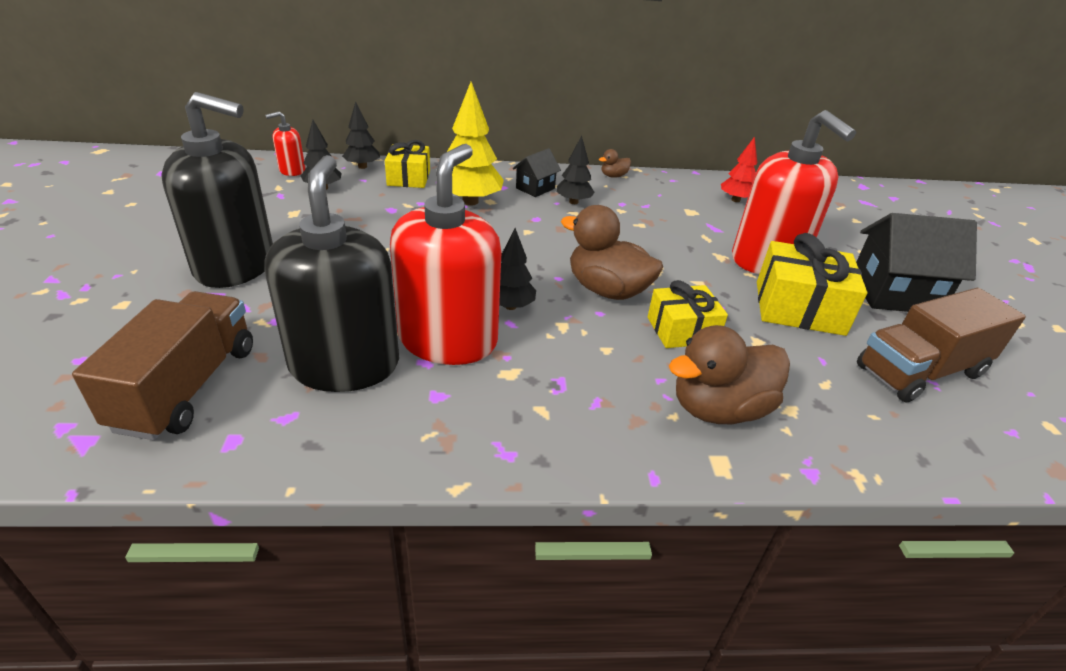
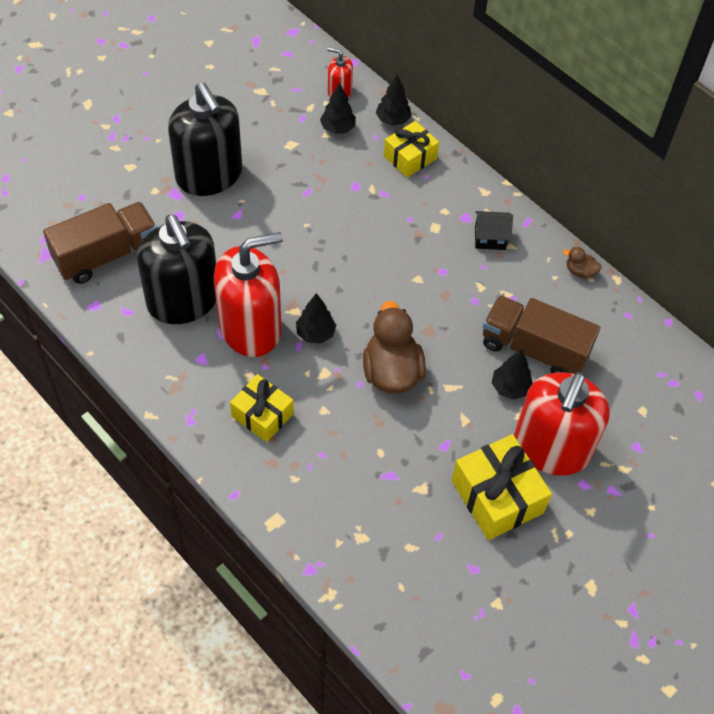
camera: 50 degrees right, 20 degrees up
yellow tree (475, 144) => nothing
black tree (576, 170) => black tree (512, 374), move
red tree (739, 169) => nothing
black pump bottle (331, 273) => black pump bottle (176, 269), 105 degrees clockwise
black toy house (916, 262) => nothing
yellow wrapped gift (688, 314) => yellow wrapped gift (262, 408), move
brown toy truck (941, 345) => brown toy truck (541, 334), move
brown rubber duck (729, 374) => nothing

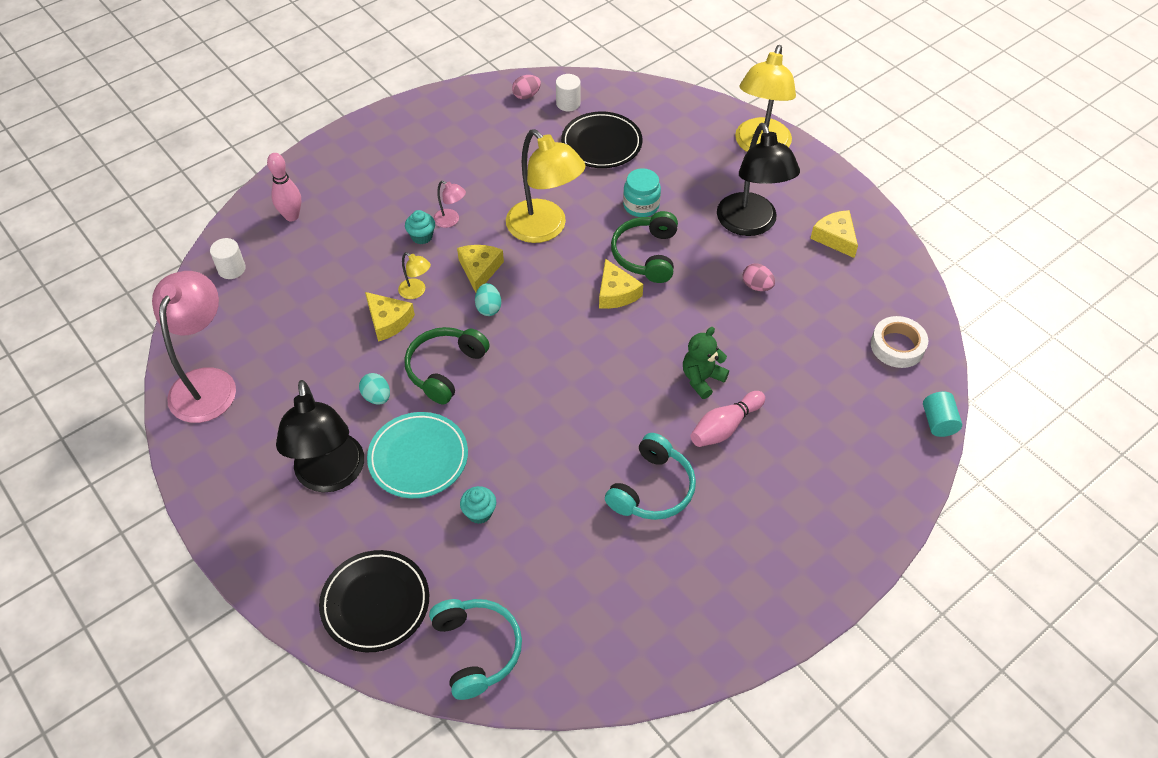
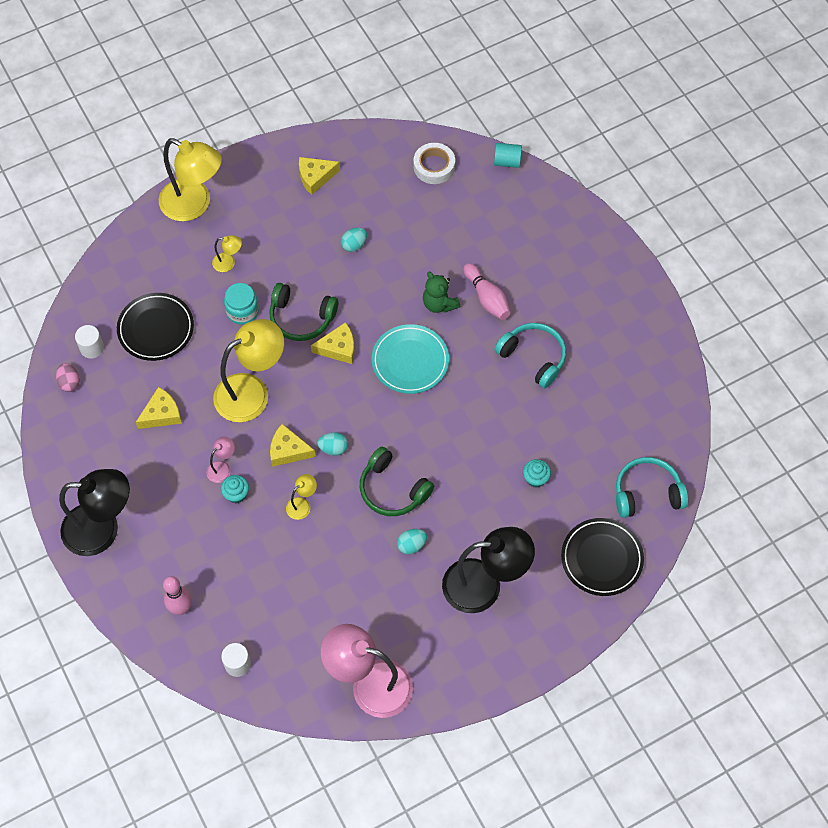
camera: 80 degrees left, 10 degrees up
black reading lamp (758, 179) => black reading lamp (94, 512), move
rose-pink egg (759, 277) => teal egg (354, 239)
yellow cheese wedge (390, 317) => yellow cheese wedge (159, 408), move
teal flat dish (417, 455) => teal flat dish (410, 359), move
nothing => yellow reading lamp (227, 253)

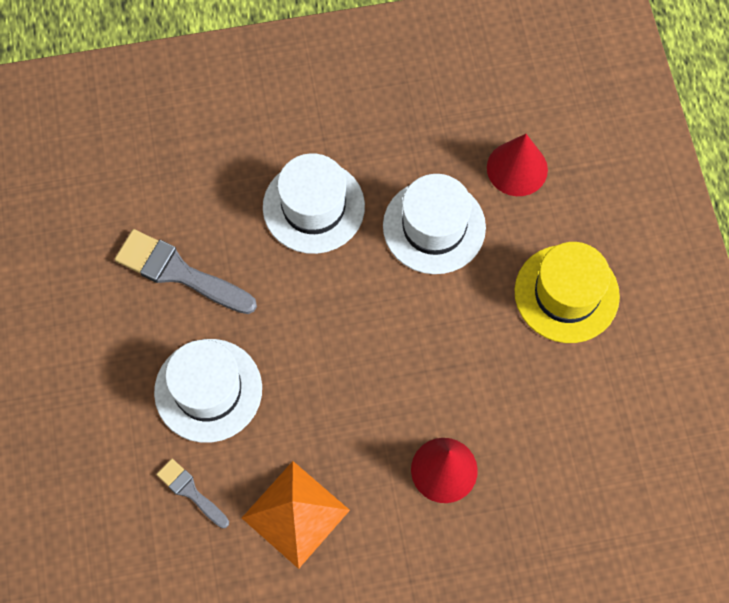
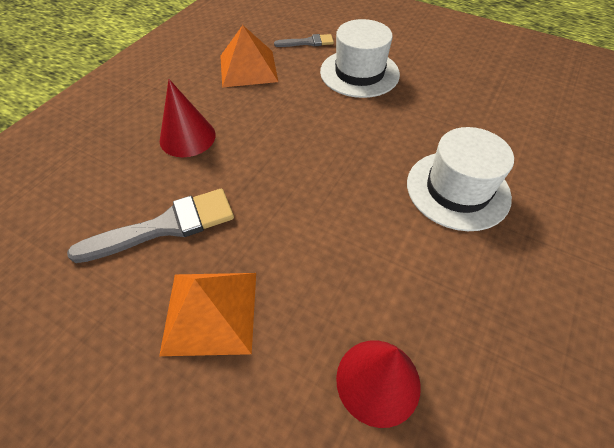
camera: 130 degrees right, 15 degrees down
white hat (434, 224) => nothing
gray brush (186, 271) => gray brush (150, 226), move
yellow hat (567, 292) => orange-coloured pyramid (207, 314)

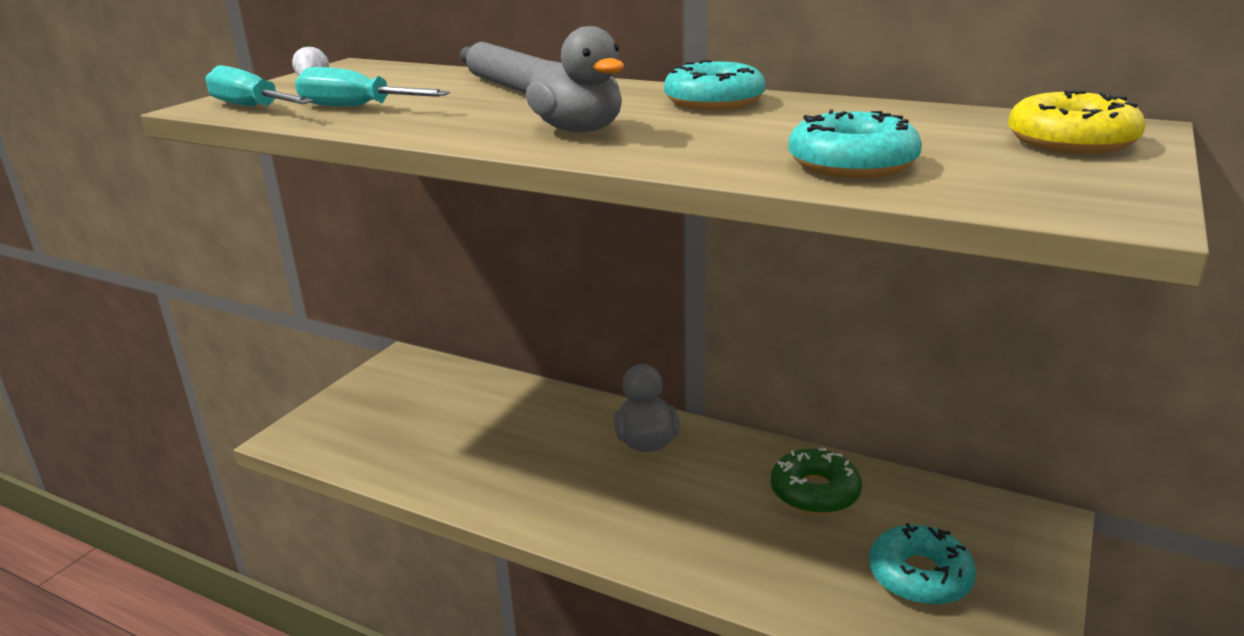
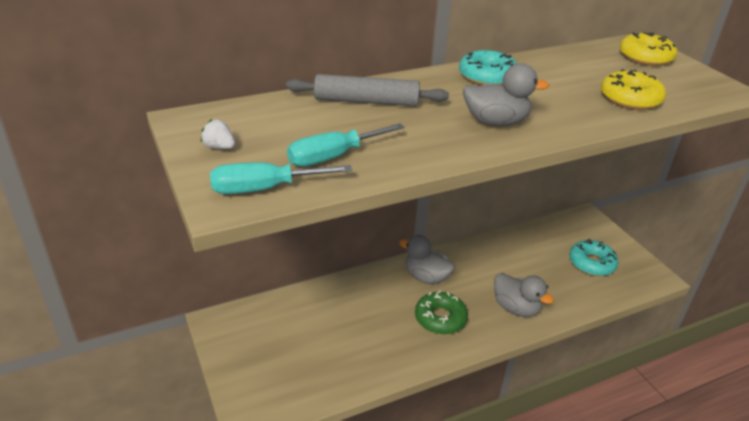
camera: 55 degrees left, 10 degrees up
teal glazed donut (855, 143) => yellow glazed donut (633, 89)
emerald glazed donut (816, 481) => emerald glazed donut (441, 312), move
nothing => gray rubber duck (524, 295)

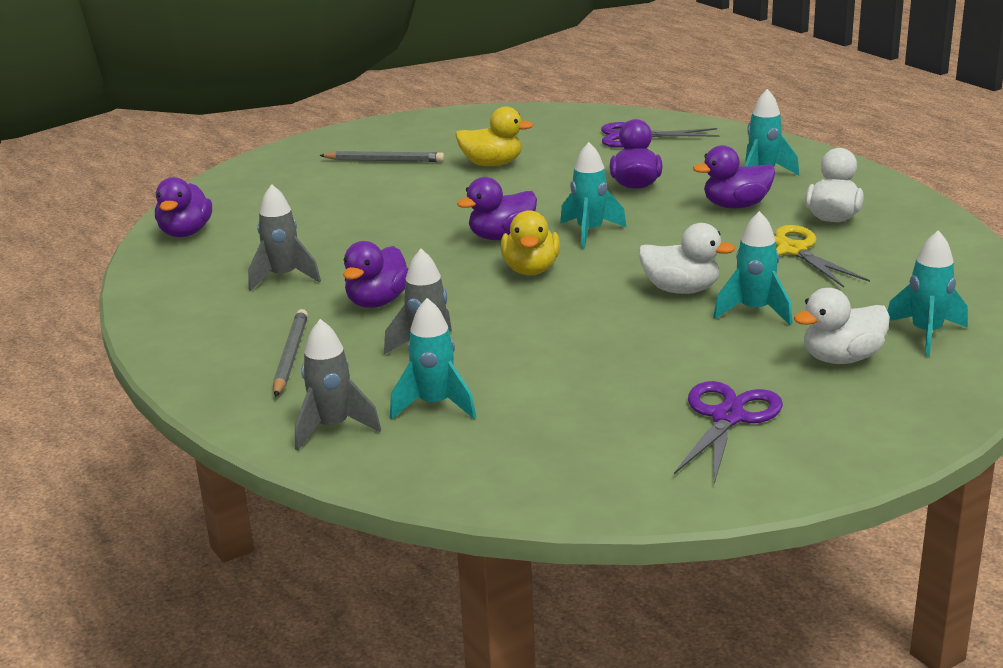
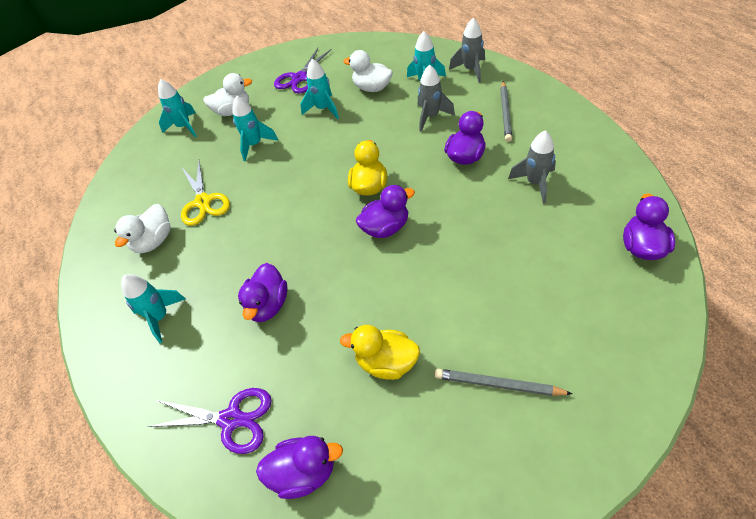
camera: 170 degrees left, 25 degrees up
teal toy rocket (593, 195) => teal toy rocket (319, 89), move
purple rubber duck (734, 176) => purple rubber duck (299, 467), move
white rubber duck (687, 258) => white rubber duck (368, 71), move

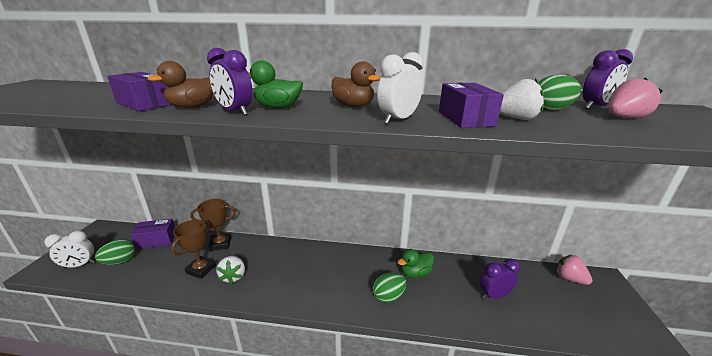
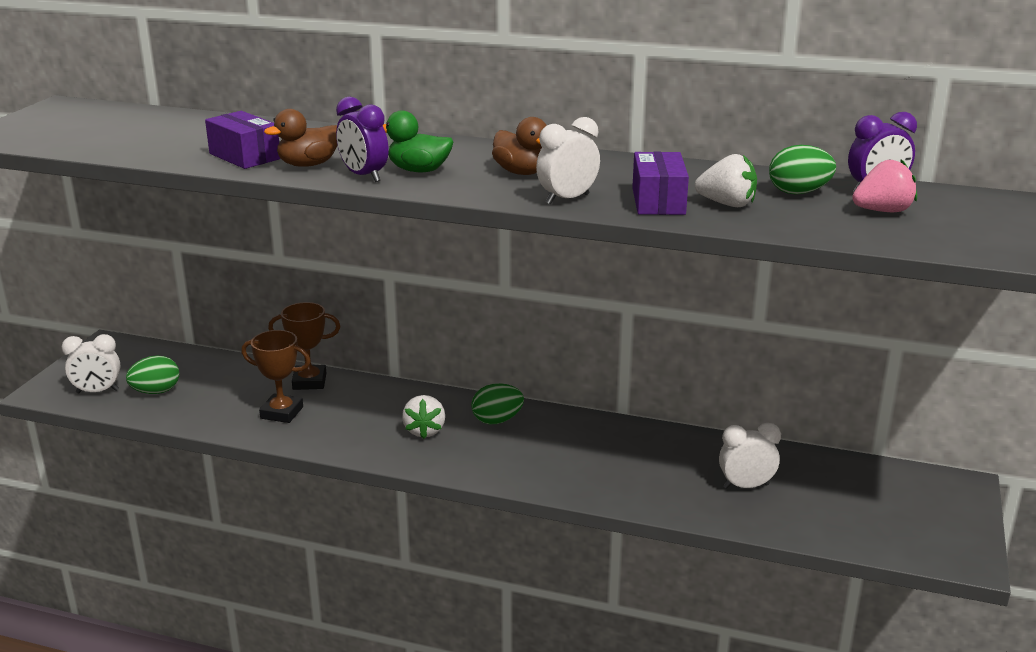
camera: 10 degrees right, 0 degrees up
purple parcel (153, 234) => nothing
brown award cup (193, 249) => brown award cup (276, 376), 75 degrees clockwise
emerald rubber duck (415, 263) => nothing
rose-pink berry (574, 270) => nothing
white berry (230, 270) => white berry (423, 417), move
purple bedside clock (500, 278) => white bedside clock (750, 456)
emerald egg (389, 288) => emerald egg (497, 403), move

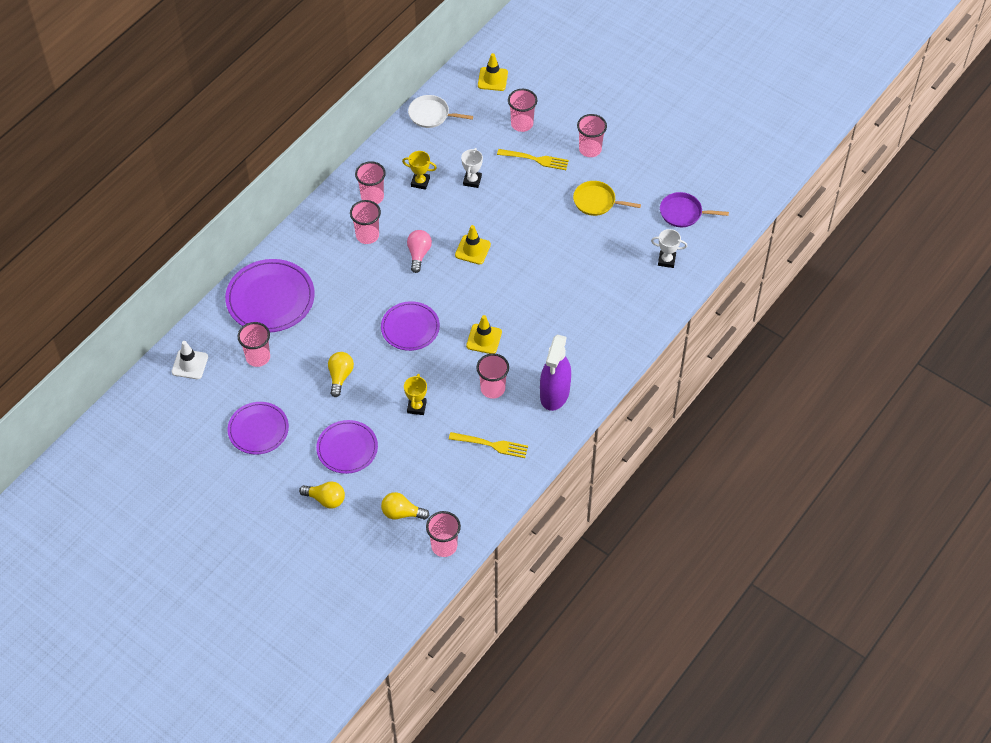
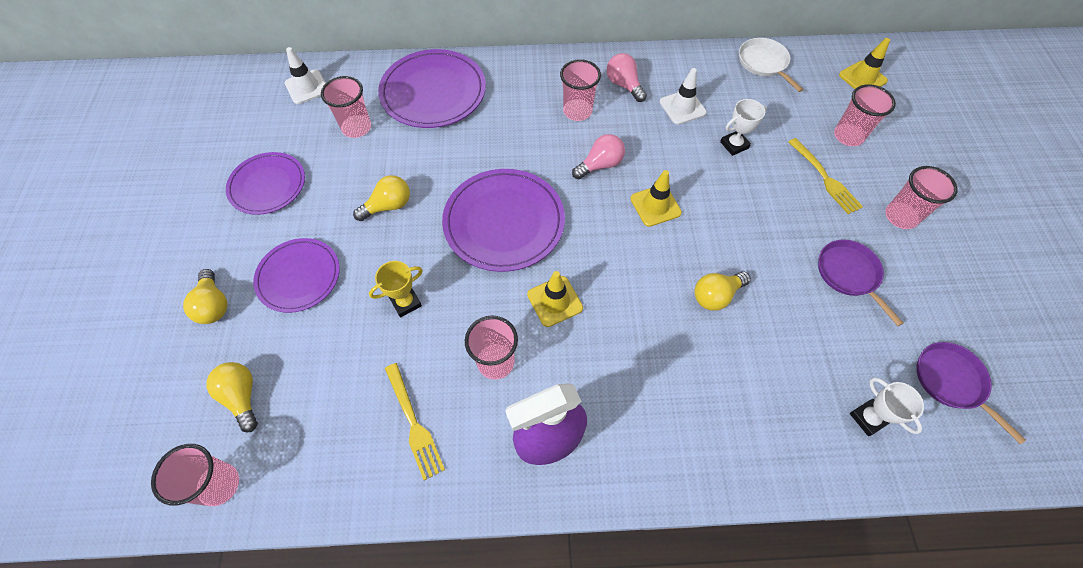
camera: 50 degrees right, 5 degrees up
yellow award cup (419, 170) => white traffic cone (683, 96)
rose-pink tumbler (370, 182) => rose-pink light bulb (627, 77)
yellow frying pan (607, 198) => purple frying pan (860, 283)
purple flat dish (410, 326) => purple flat dish (503, 220), x1.53
nothing => yellow light bulb (722, 291)

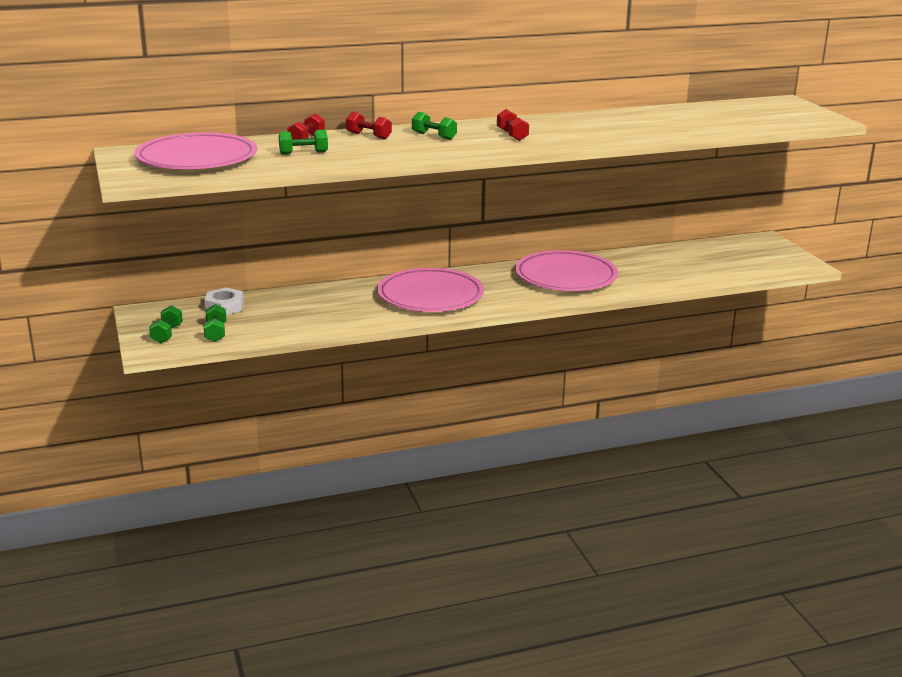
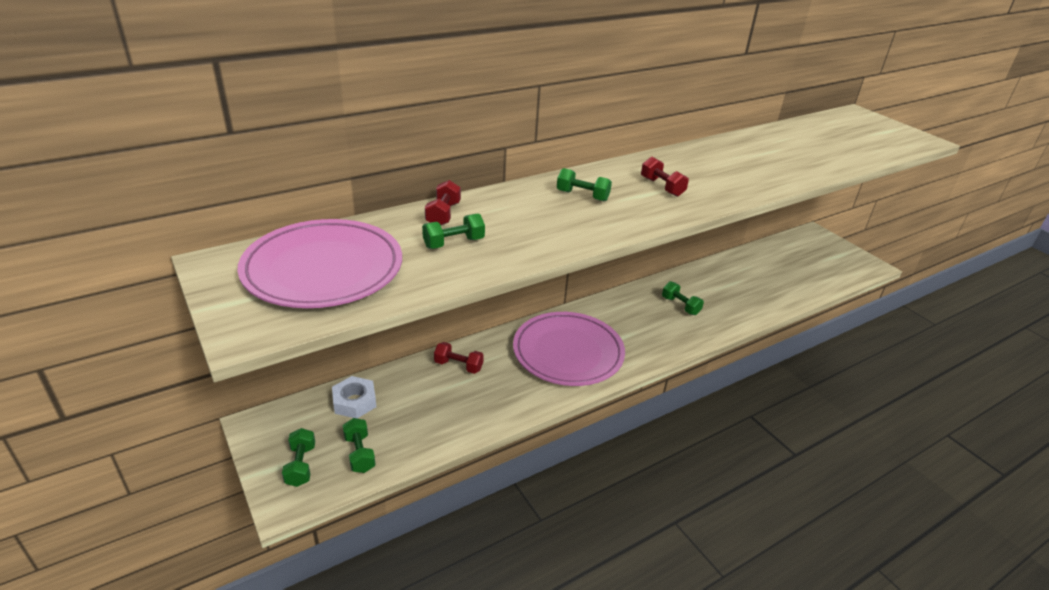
camera: 15 degrees left, 10 degrees up
red dumbbell (369, 126) => red dumbbell (459, 358), move
rose-pink flat dish (566, 270) => emerald dumbbell (683, 298)

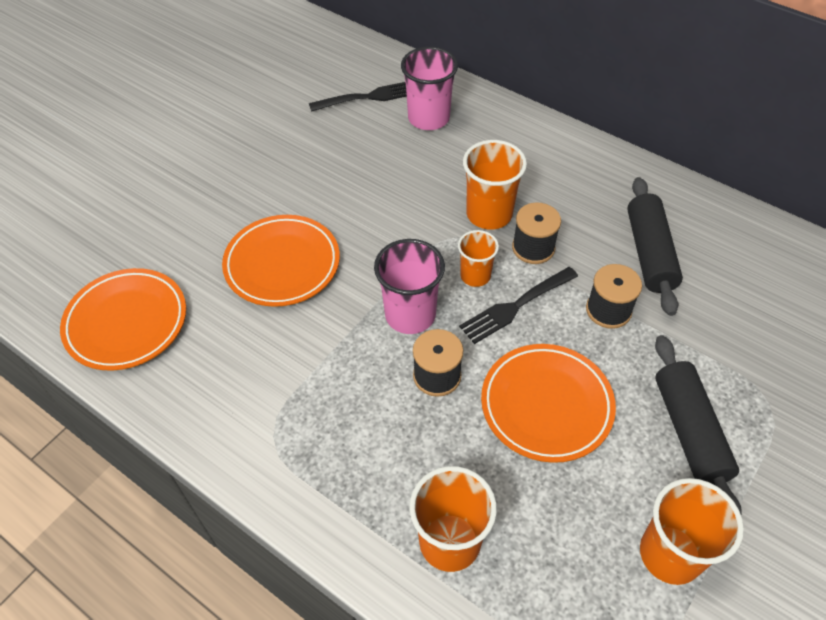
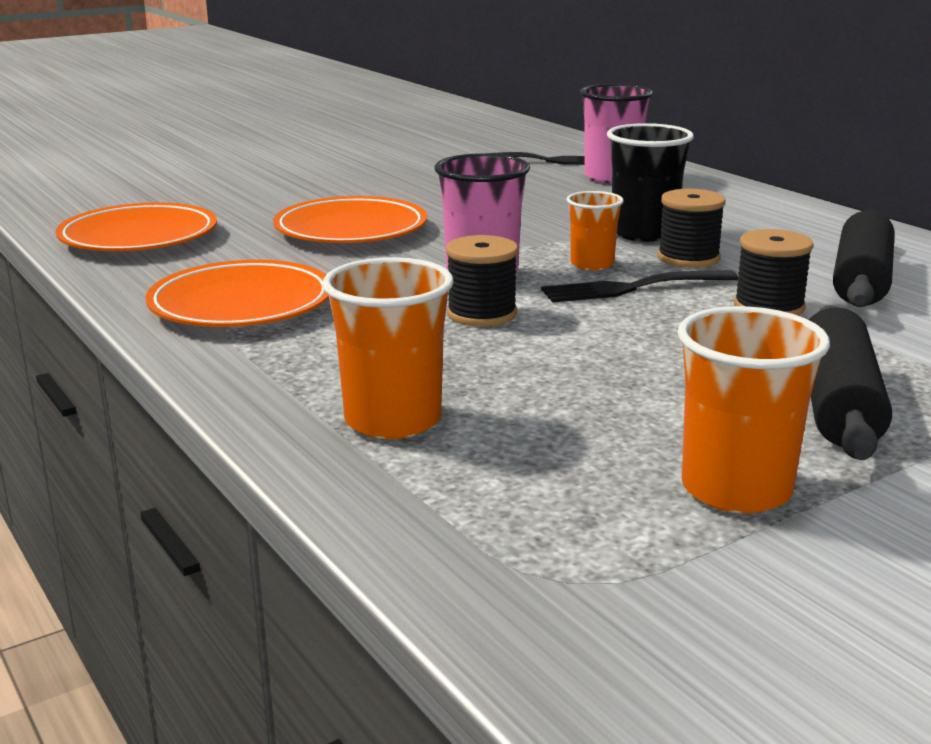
camera: 20 degrees right, 30 degrees down
orange-coloured tumbler (495, 185) => black tumbler (650, 182)
orange-coloured flat dish (548, 403) => orange-coloured flat dish (237, 293), move

